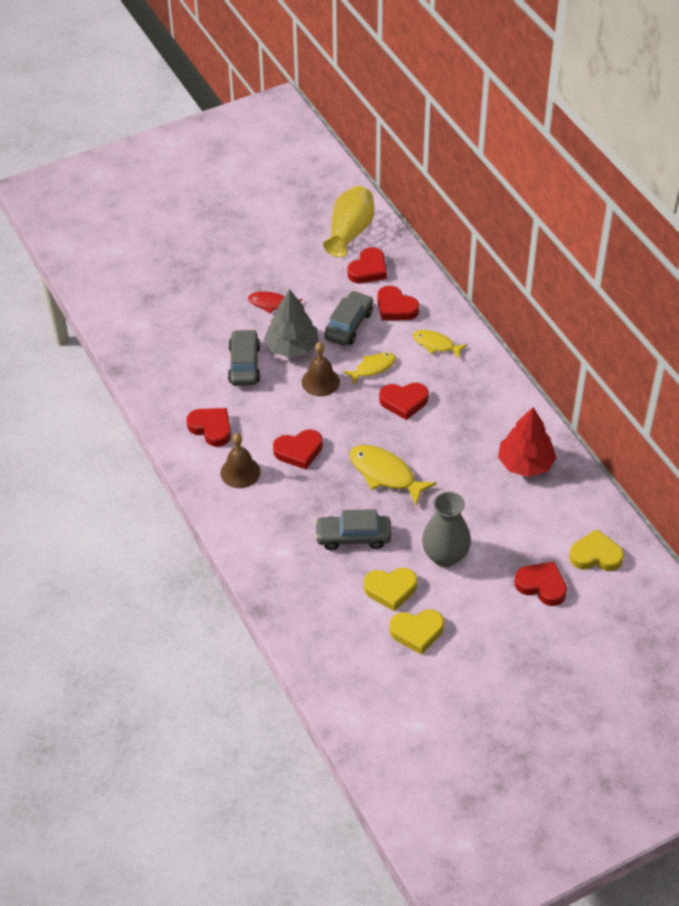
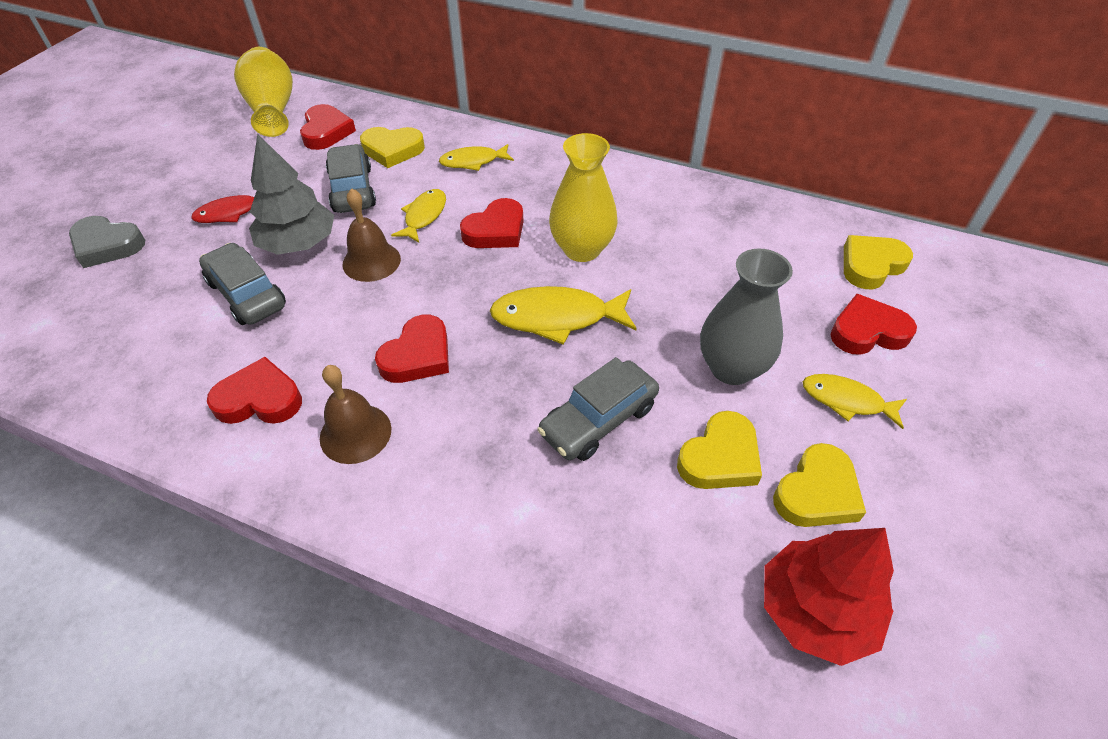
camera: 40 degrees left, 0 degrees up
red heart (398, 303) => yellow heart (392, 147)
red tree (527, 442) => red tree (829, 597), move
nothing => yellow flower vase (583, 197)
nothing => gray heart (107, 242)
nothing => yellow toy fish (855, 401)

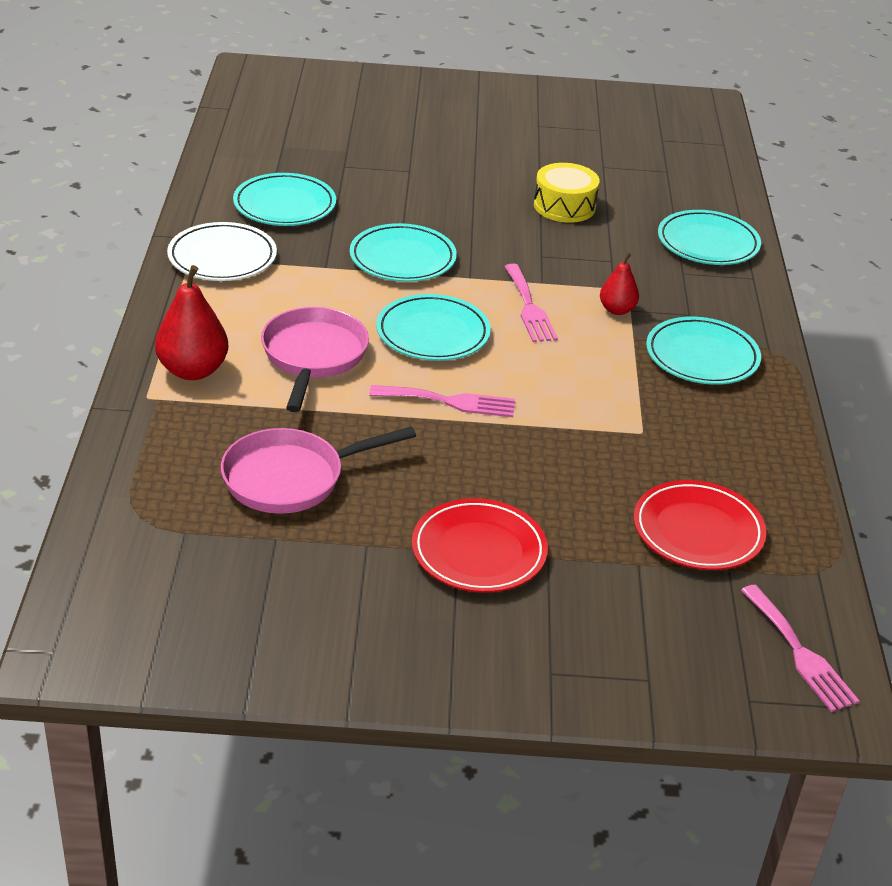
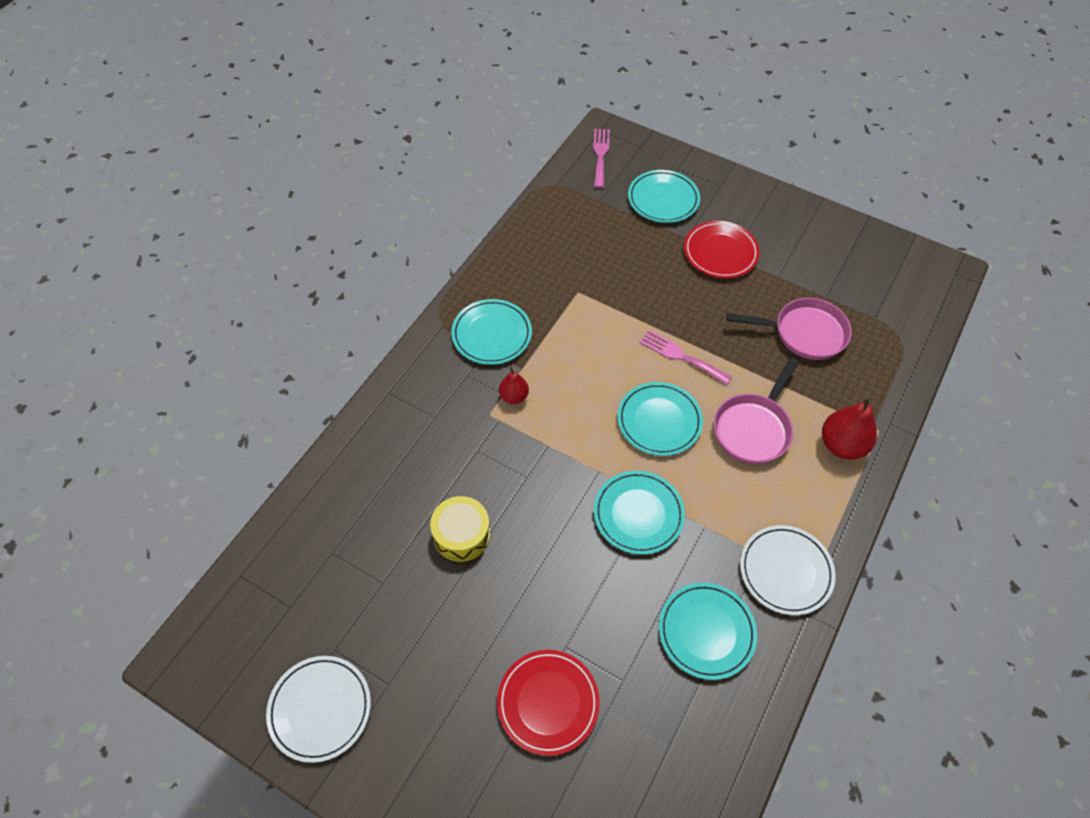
camera: 150 degrees left, 20 degrees up
teal flat dish (709, 237) => teal flat dish (664, 196), move
rose-pink dinner fork (531, 303) => nothing
red flat dish (700, 525) => red flat dish (548, 703), move
nothing => white flat dish (318, 709)

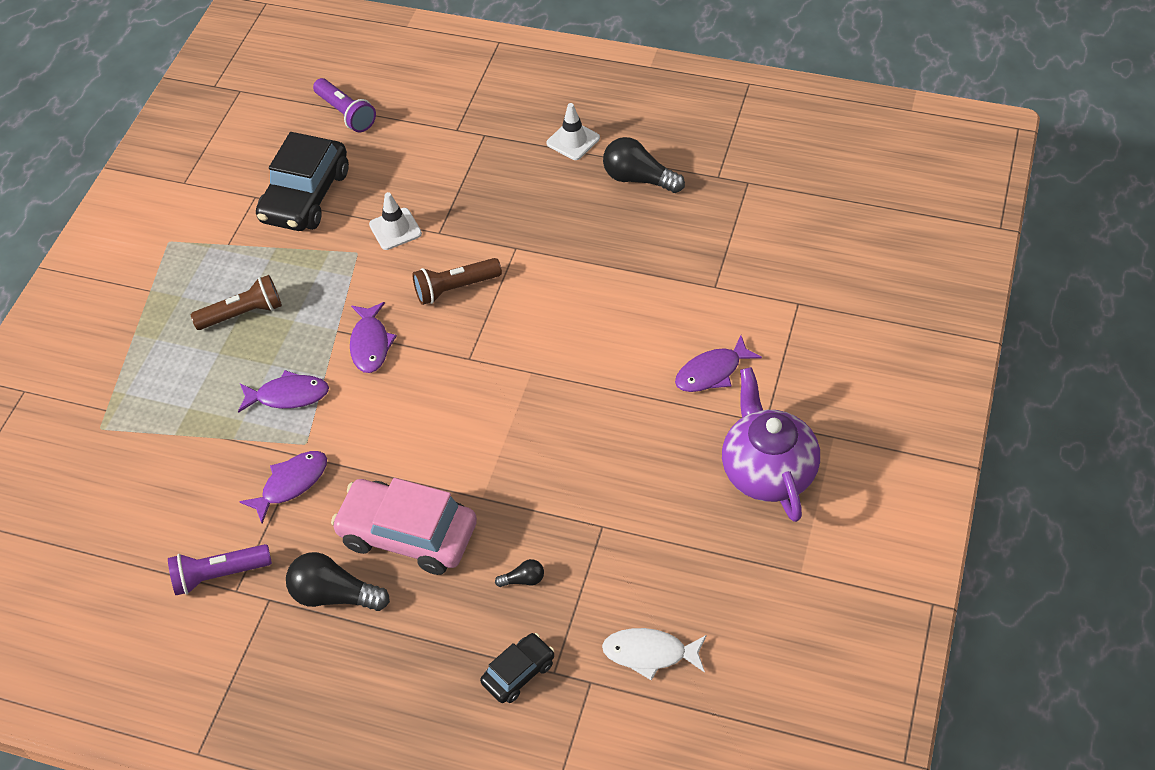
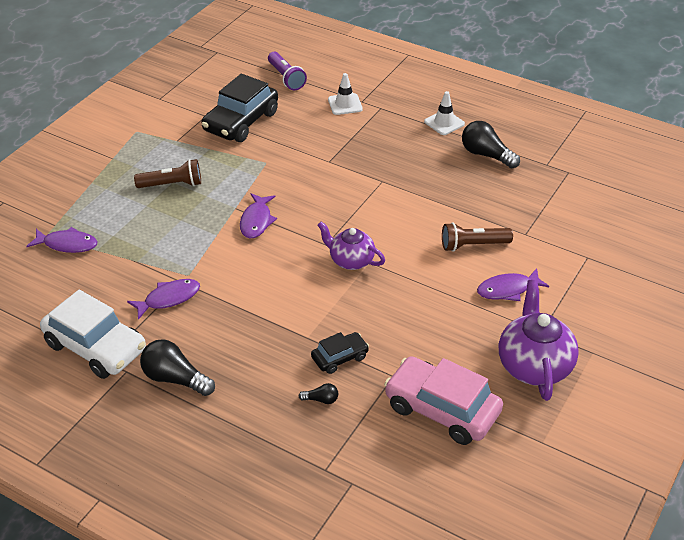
camera: 10 degrees right, 10 degrees down
white traffic cone (395, 221) => white traffic cone (345, 94), move
brown flashlight (457, 281) => brown flashlight (477, 237), move
purple toy fish (283, 391) => purple toy fish (61, 240), move
rose-pink toy car (404, 526) => rose-pink toy car (443, 400), move
purple flashlight (220, 569) => white toy car (93, 334)
white toy fish (654, 654) => nothing
black toy car (517, 668) => black toy car (340, 353), move
nothing => purple teapot (351, 245)

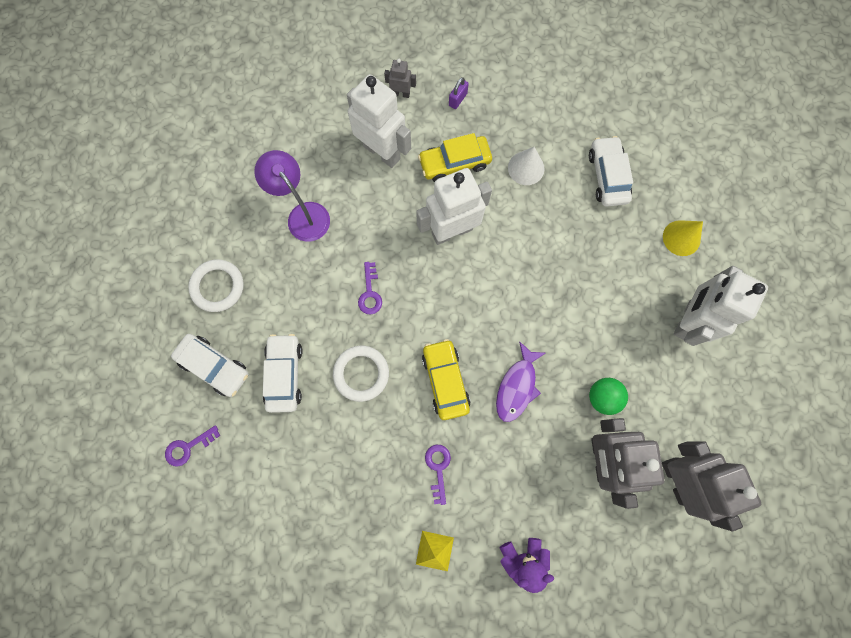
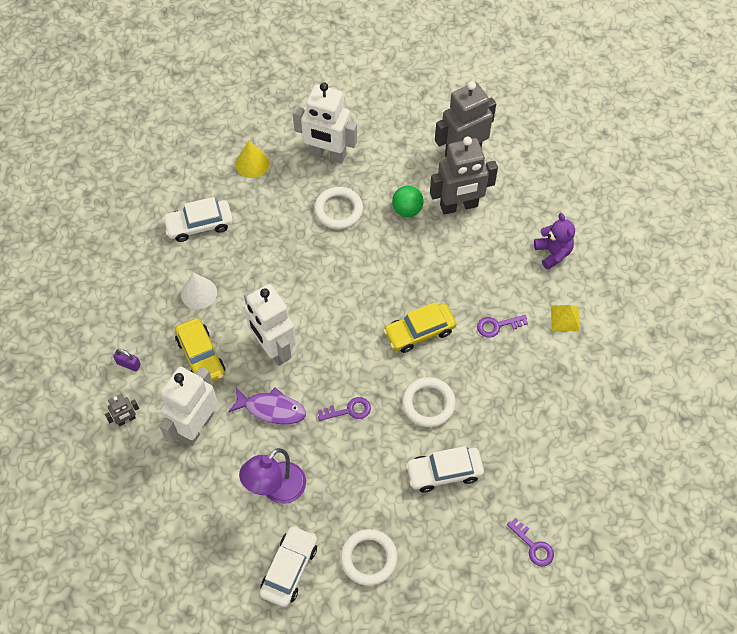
camera: 100 degrees left, 15 degrees down
gray robot figure (400, 78) => gray robot figure (122, 410), 120 degrees counterclockwise
white toy car (210, 365) => white toy car (288, 566), move
purple toy fish (521, 381) => purple toy fish (267, 406), move
nothing => white torus (338, 208)

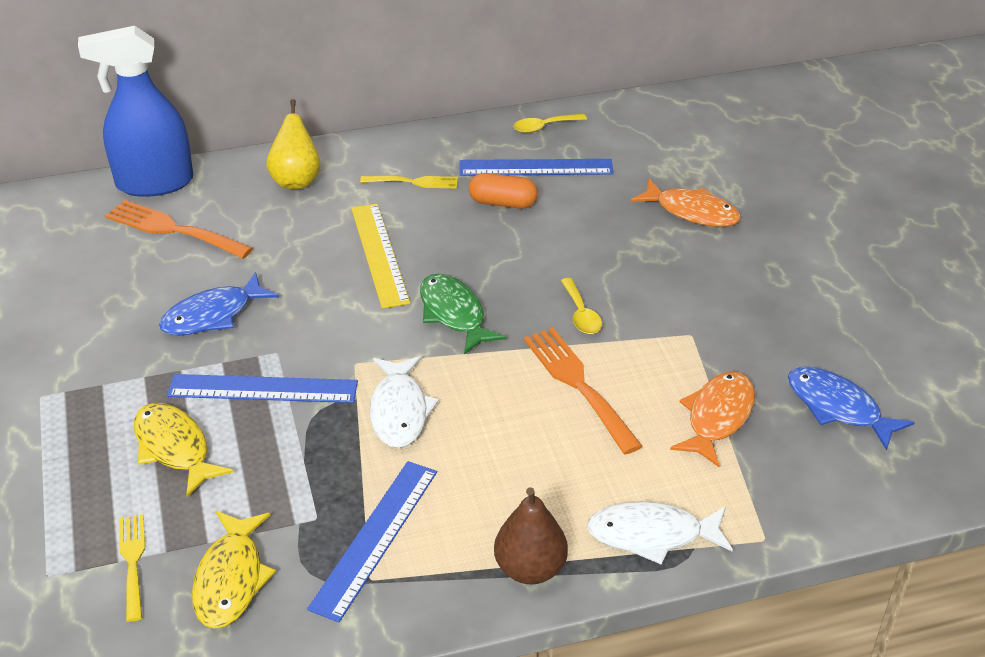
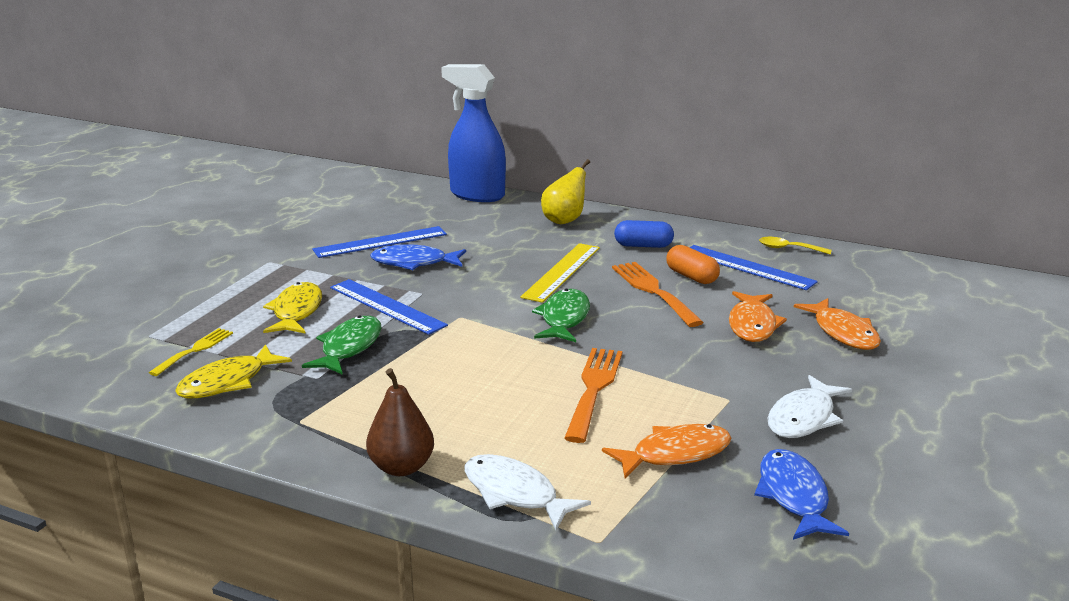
camera: 40 degrees right, 15 degrees down
yellow dinner fork (409, 181) => blue pill (644, 234)
orange-coloured dinner fork (179, 229) => orange-coloured dinner fork (658, 294), move
yellow tablespoon (581, 306) => nothing
white toy fish (404, 402) => white toy fish (810, 406), move
blue straightedge (372, 541) => blue straightedge (379, 242), move
nothing => orange-coloured toy fish (758, 316)
nothing => emerald toy fish (342, 345)

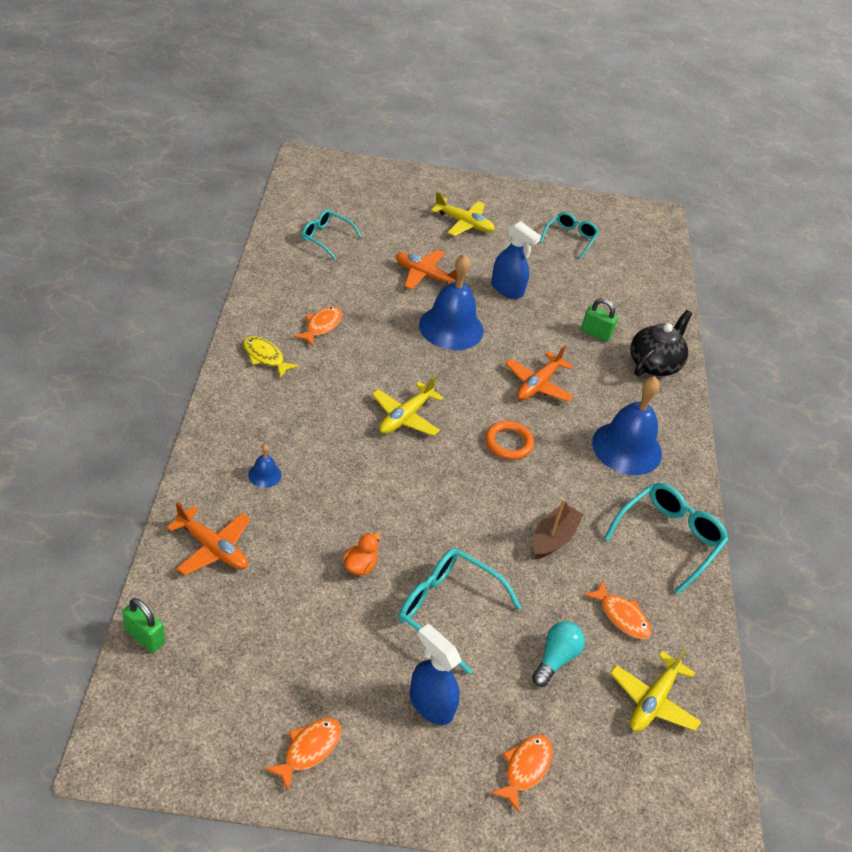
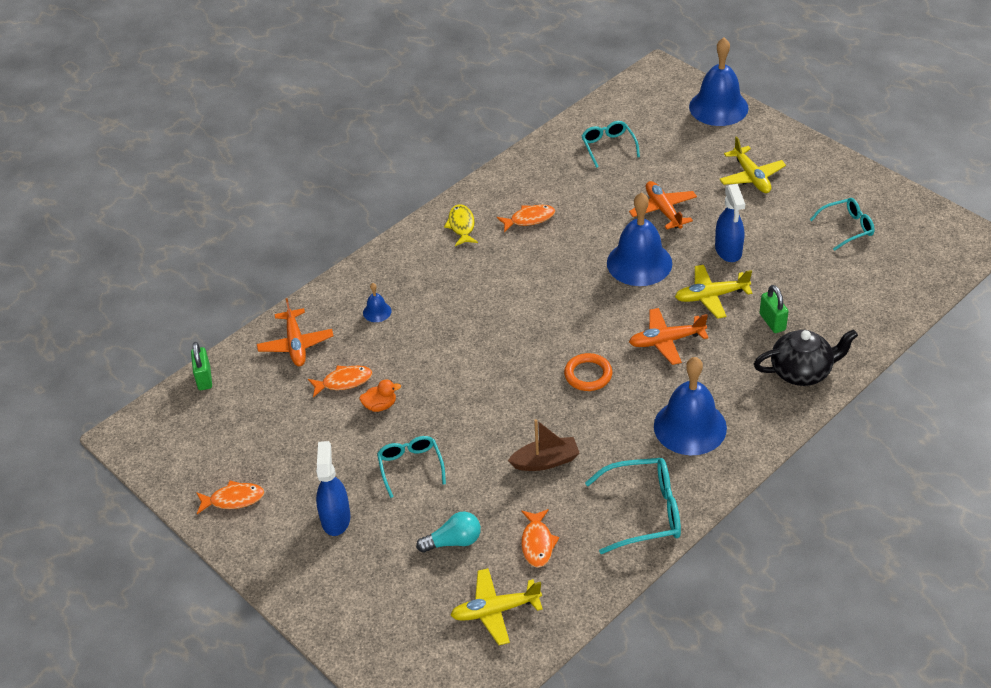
camera: 50 degrees right, 0 degrees up
yellow toy plane (408, 406) => yellow toy plane (714, 292), move
teal eyeglasses (460, 611) => teal eyeglasses (411, 467), x0.65
orange-coloured toy fish (521, 774) => orange-coloured toy fish (340, 381), move
nothing => blue bell (719, 82)

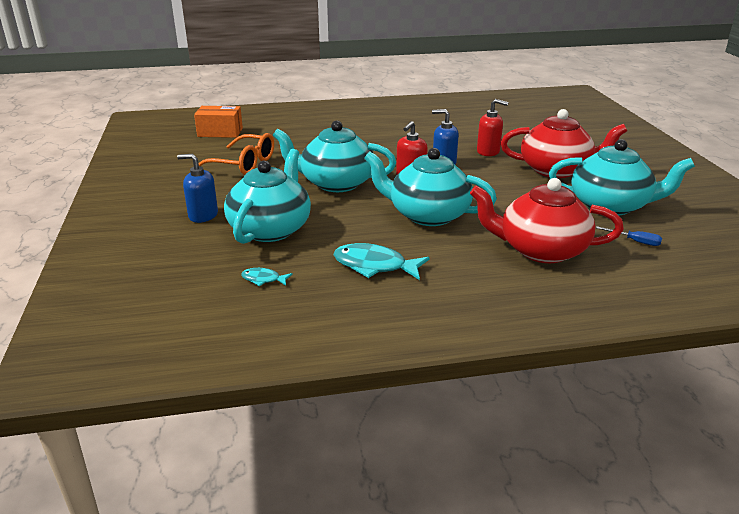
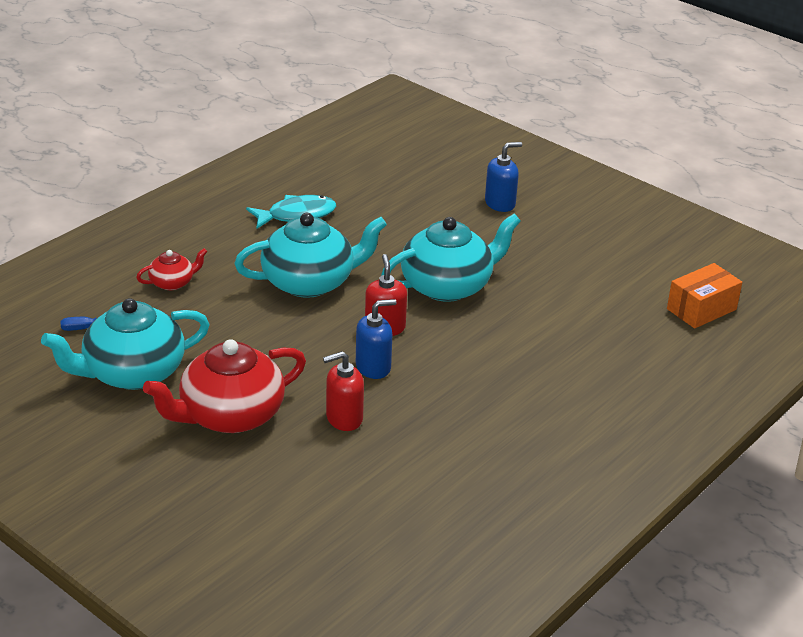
camera: 140 degrees right, 5 degrees up
orange-coloured eyeglasses (236, 154) => nothing
teal teapot (267, 196) => nothing
red teapot (547, 220) => red teapot (171, 269), x0.48
teal toy fish (267, 277) => nothing

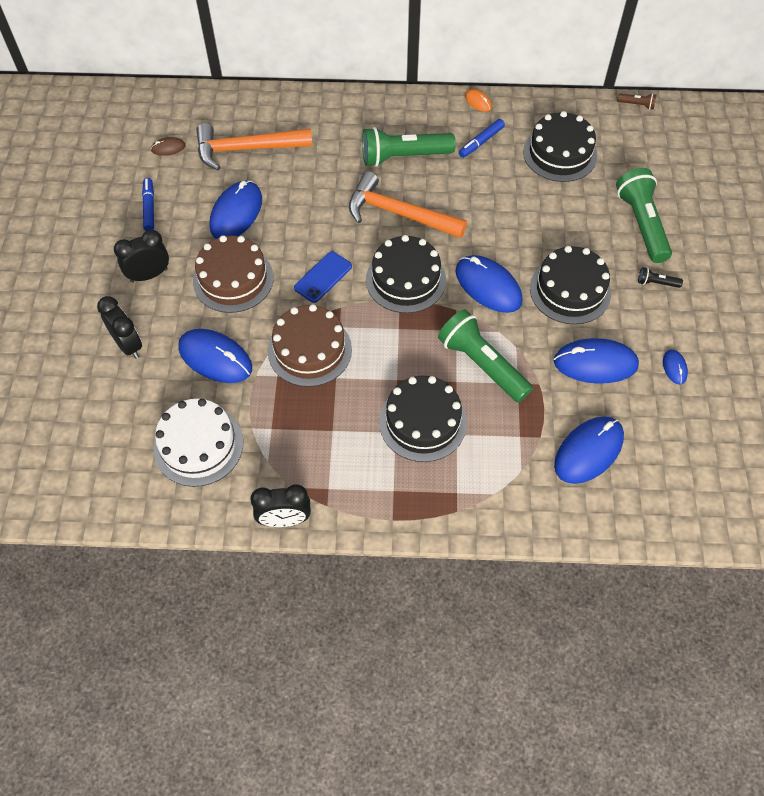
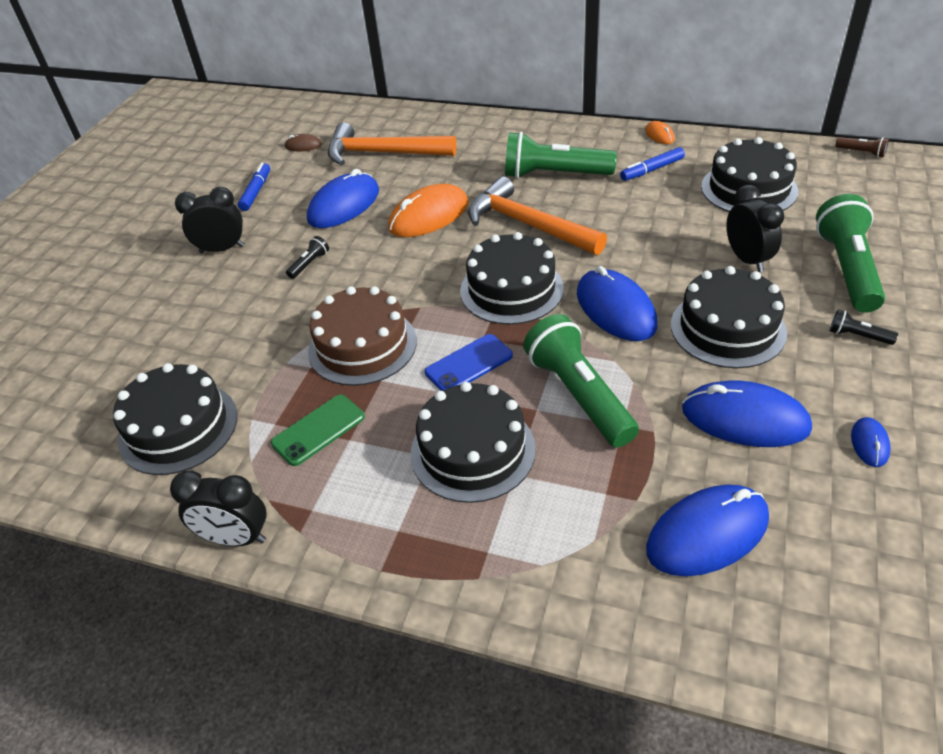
camera: 20 degrees right, 15 degrees down
brown cake (233, 274) => black flashlight (307, 257)
blue smartphone (323, 277) => blue smartphone (469, 362), move
black bedside clock (119, 327) => black bedside clock (755, 228), move
blue computer mouse (215, 356) => nothing
white cake (198, 443) => black cake (175, 419)
nothing => orange-coloured computer mouse (428, 210)
nothing => emerald smartphone (318, 430)

